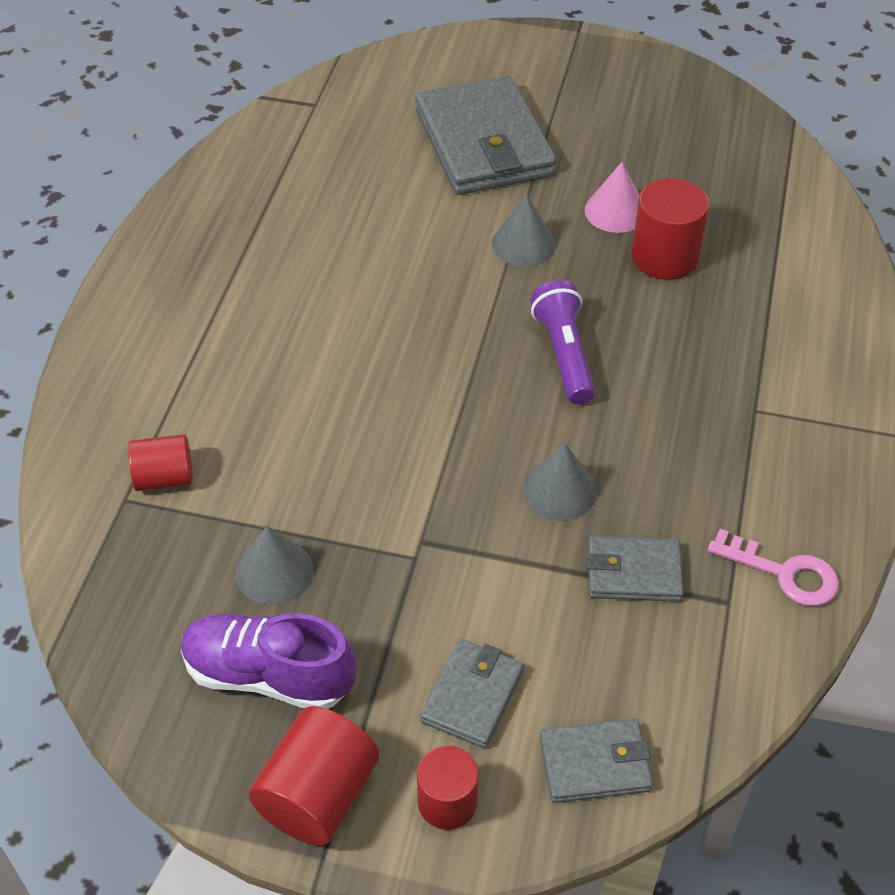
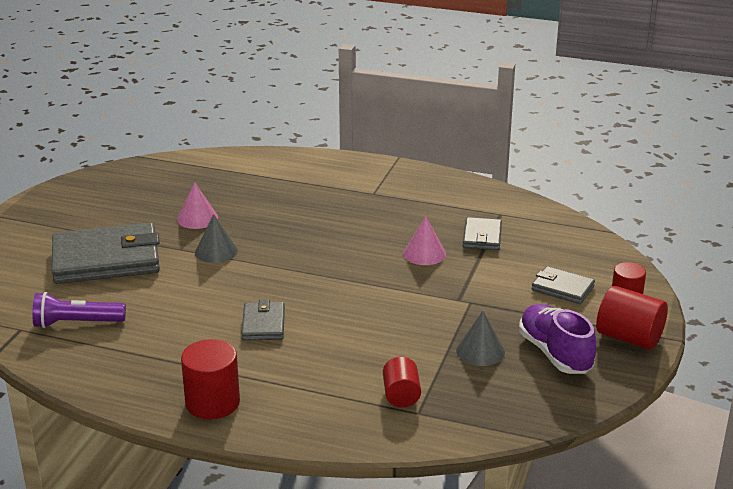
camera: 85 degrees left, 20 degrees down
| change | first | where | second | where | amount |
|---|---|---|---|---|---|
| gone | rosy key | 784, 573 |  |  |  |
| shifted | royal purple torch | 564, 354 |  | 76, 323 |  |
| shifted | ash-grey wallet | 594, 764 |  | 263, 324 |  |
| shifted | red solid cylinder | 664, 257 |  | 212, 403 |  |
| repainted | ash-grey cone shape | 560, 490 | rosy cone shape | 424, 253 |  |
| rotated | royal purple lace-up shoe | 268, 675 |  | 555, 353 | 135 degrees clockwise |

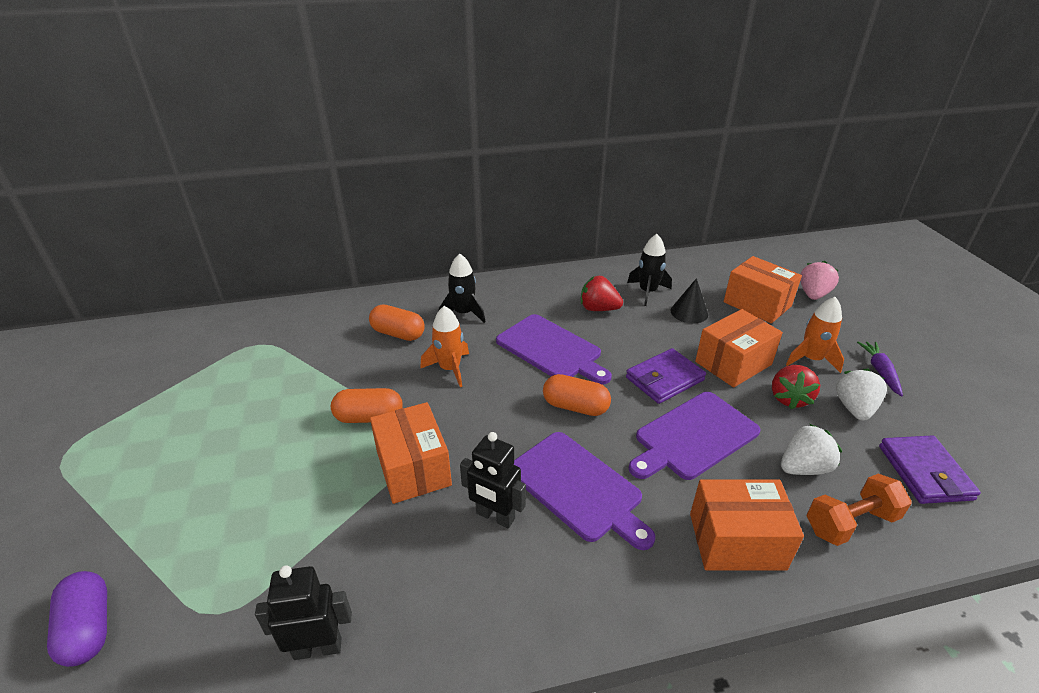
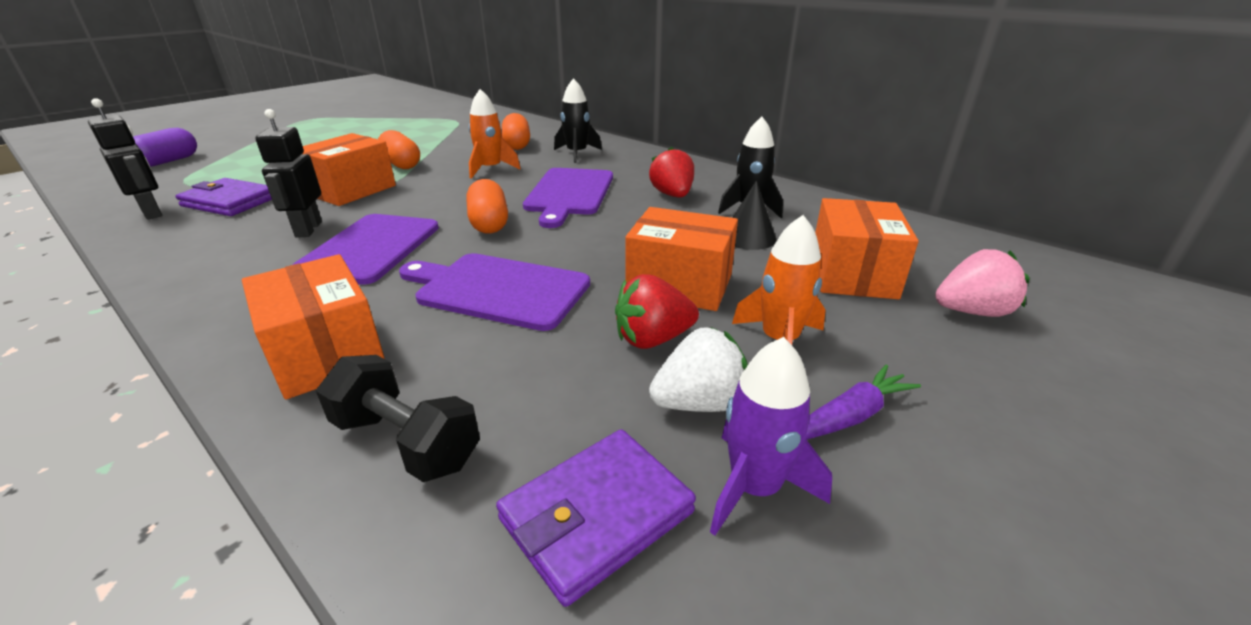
camera: 55 degrees right, 5 degrees down
| change | first | where | second | where | amount |
|---|---|---|---|---|---|
| gone | snow-white berry | 803, 468 |  |  |  |
| new |  |  | royal purple toy rocket | 754, 488 |  |
| shifted | royal purple wallet | 664, 379 |  | 229, 202 |  |
| repainted | orange-coloured hand weight | 850, 522 | jet-black hand weight | 406, 442 |  |

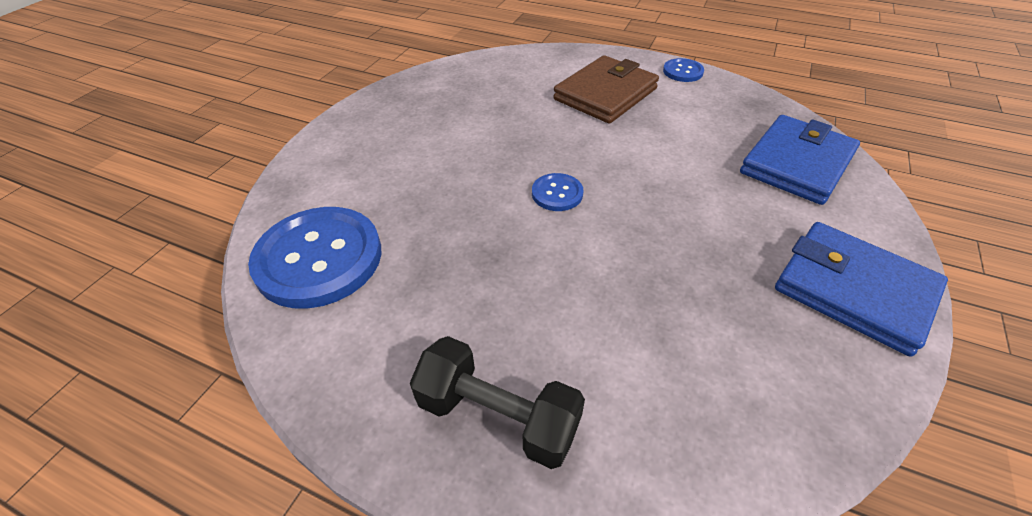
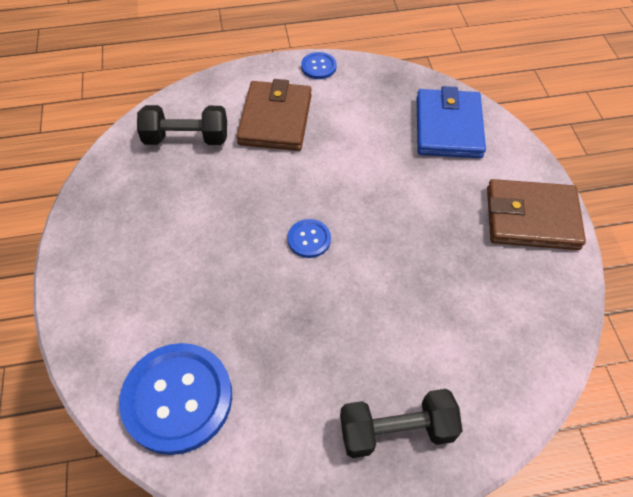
camera: 35 degrees left, 10 degrees up
| change | first | where | second | where | amount |
|---|---|---|---|---|---|
| new |  |  | jet-black hand weight | 186, 138 |  |
| repainted | cobalt wallet | 853, 290 | brown wallet | 531, 218 |  |

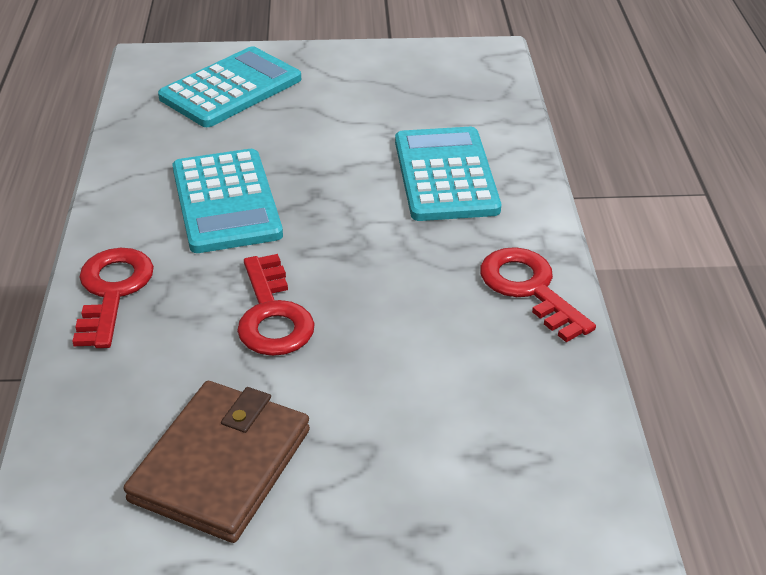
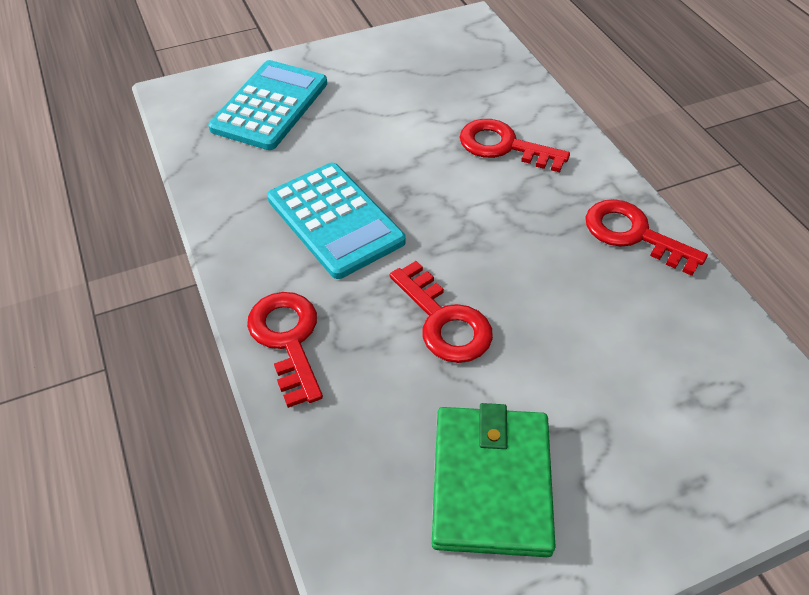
camera: 20 degrees left, 10 degrees up
| change | first | where | second | where | amount |
|---|---|---|---|---|---|
| swapped | teal adding machine | 445, 175 | red key | 503, 146 |  |
| repainted | brown wallet | 221, 464 | leaf-green wallet | 491, 482 |  |

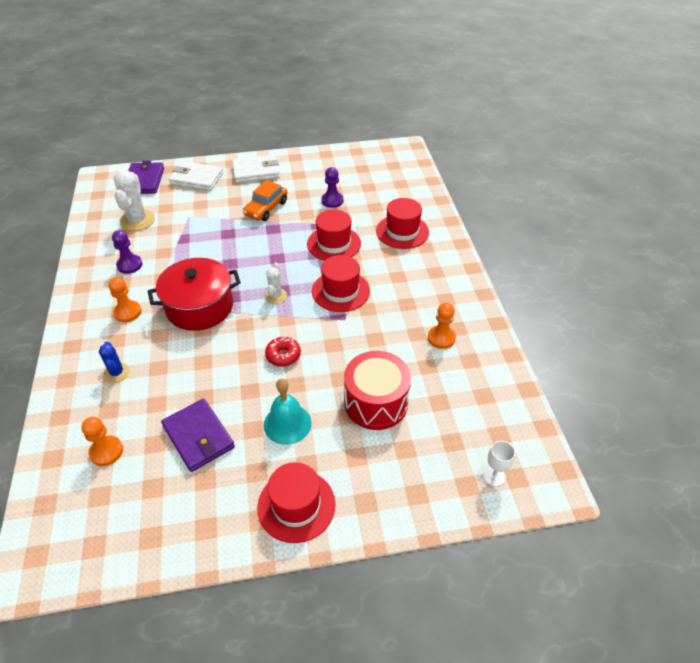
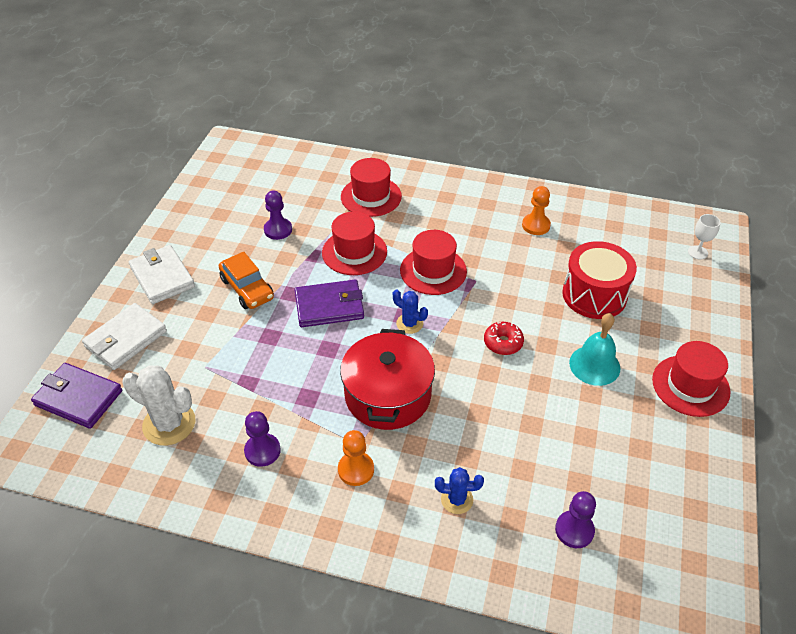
camera: 65 degrees left, 0 degrees up
| change | first | where | second | where | amount |
|---|---|---|---|---|---|
| shifted | royal purple wallet | 198, 437 |  | 329, 306 |  |
| repainted | orange-coloured game pawn | 106, 451 | royal purple game pawn | 574, 530 |  |
| repainted | snow-white cactus | 275, 296 | cobalt cactus | 409, 323 |  |
| rotated | snow-white wallet | 256, 171 |  | 162, 277 | 45 degrees counterclockwise |

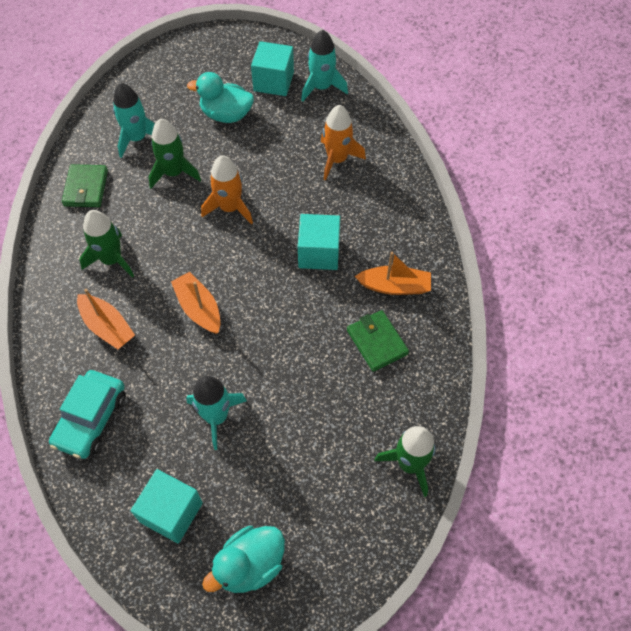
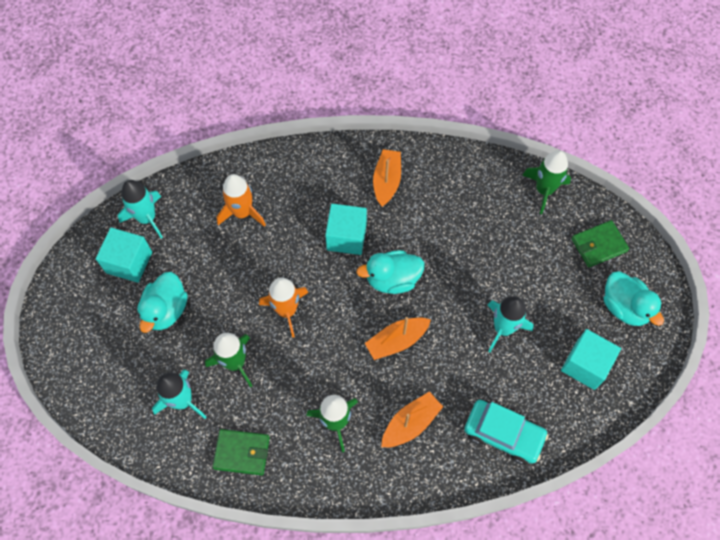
camera: 85 degrees left, 5 degrees up
| change | first | where | second | where | amount |
|---|---|---|---|---|---|
| new |  |  | teal toy duck | 392, 279 |  |
| shifted | leaf-green wallet | 377, 342 |  | 598, 245 |  |

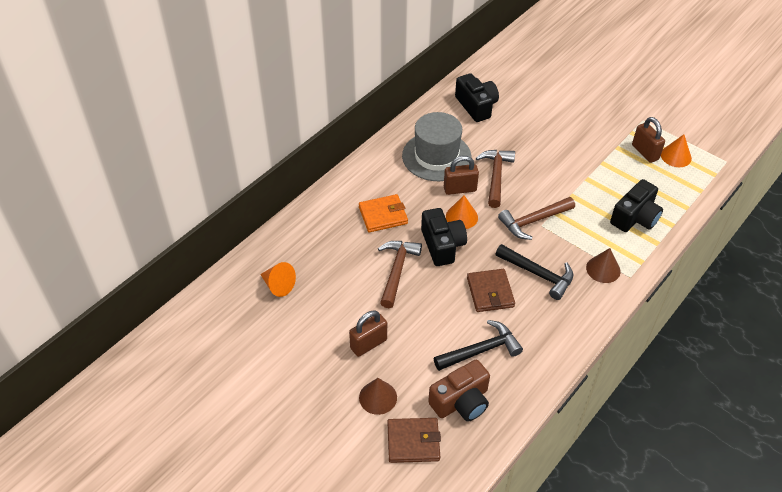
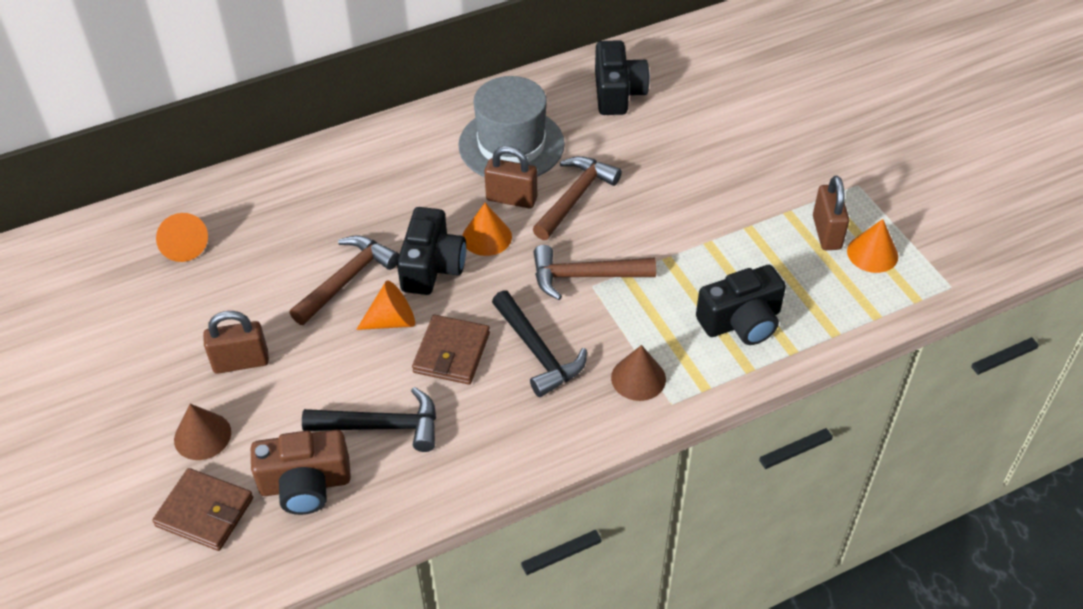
camera: 25 degrees right, 0 degrees up
| change | first | where | second | where | amount |
|---|---|---|---|---|---|
| gone | orange-coloured wallet | 383, 215 |  |  |  |
| new |  |  | orange-coloured cone shape | 392, 321 |  |

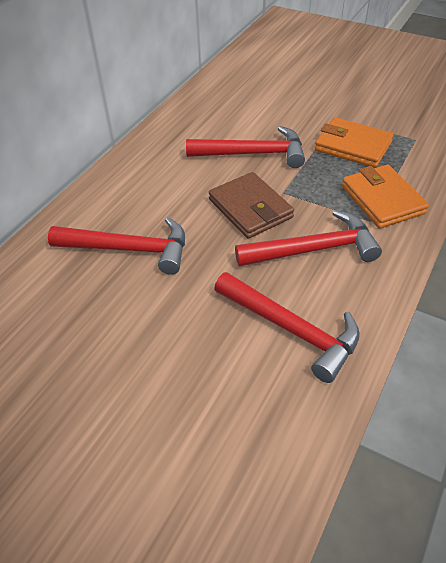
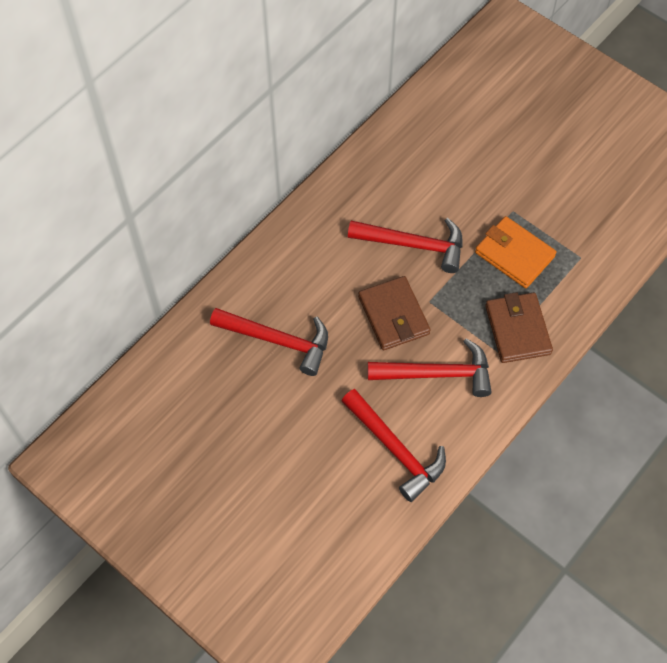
camera: 10 degrees right, 15 degrees up
| change | first | where | second | where | amount |
|---|---|---|---|---|---|
| repainted | orange-coloured wallet | 382, 200 | brown wallet | 517, 330 |  |

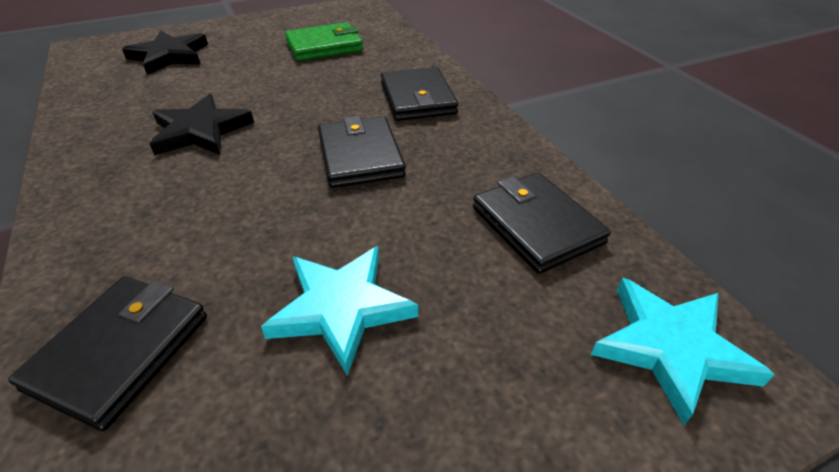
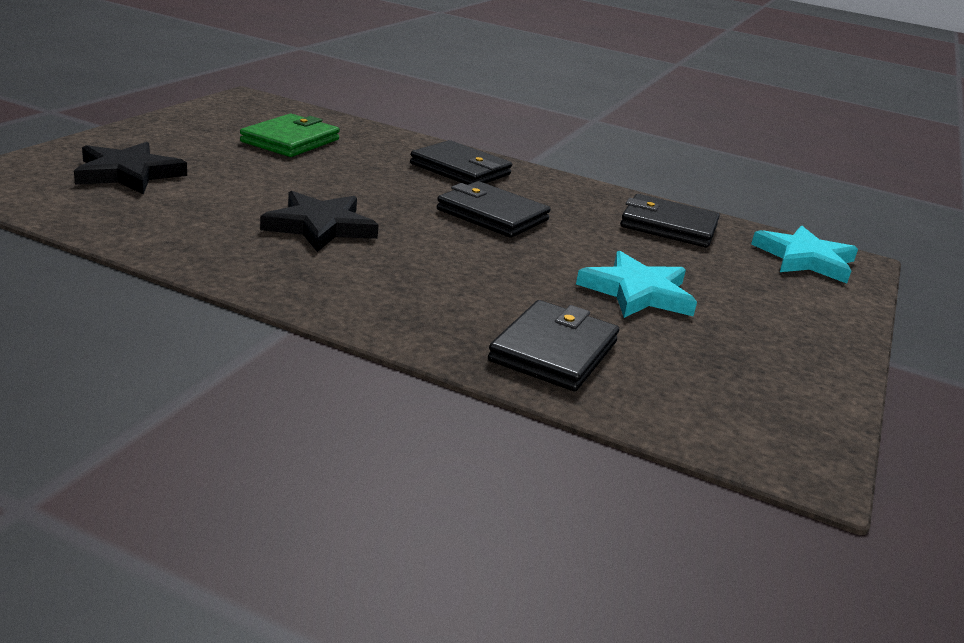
camera: 45 degrees left, 15 degrees down
| change | first | where | second | where | amount |
|---|---|---|---|---|---|
| rotated | jet-black wallet | 120, 352 |  | 554, 351 | 45 degrees clockwise |

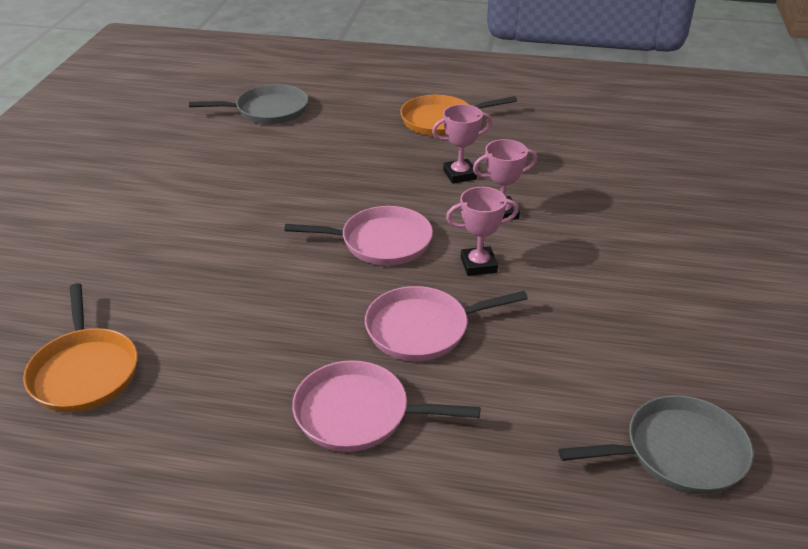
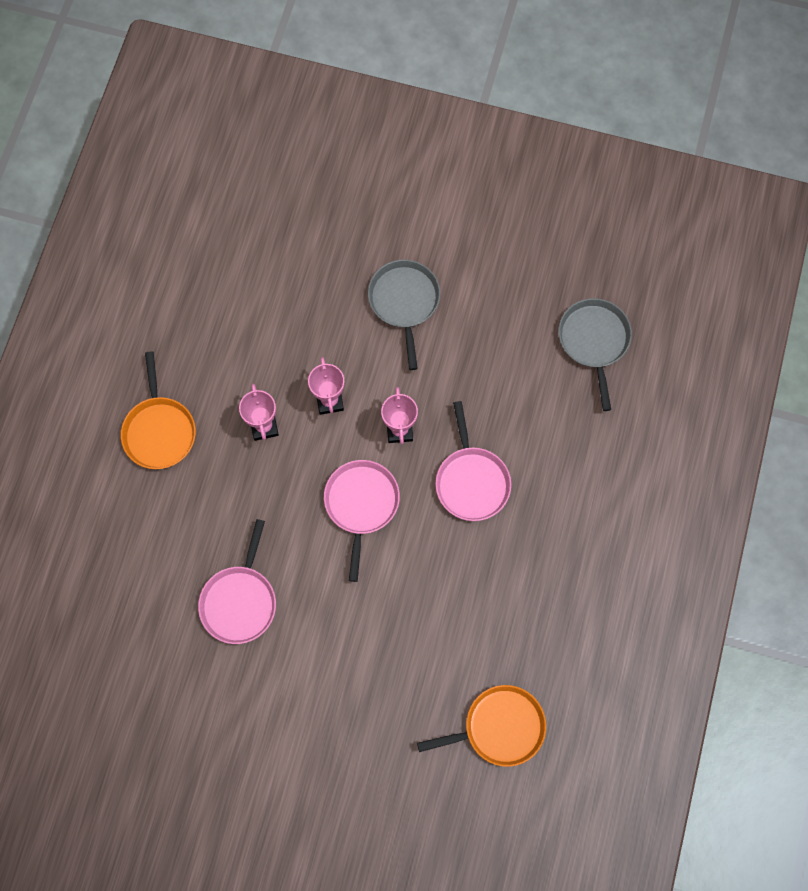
camera: 85 degrees left, 35 degrees up
| change | first | where | second | where | amount |
|---|---|---|---|---|---|
| shifted | ash-grey frying pan | 268, 110 |  | 404, 302 |  |
| shifted | rosy frying pan | 358, 413 |  | 240, 601 |  |

